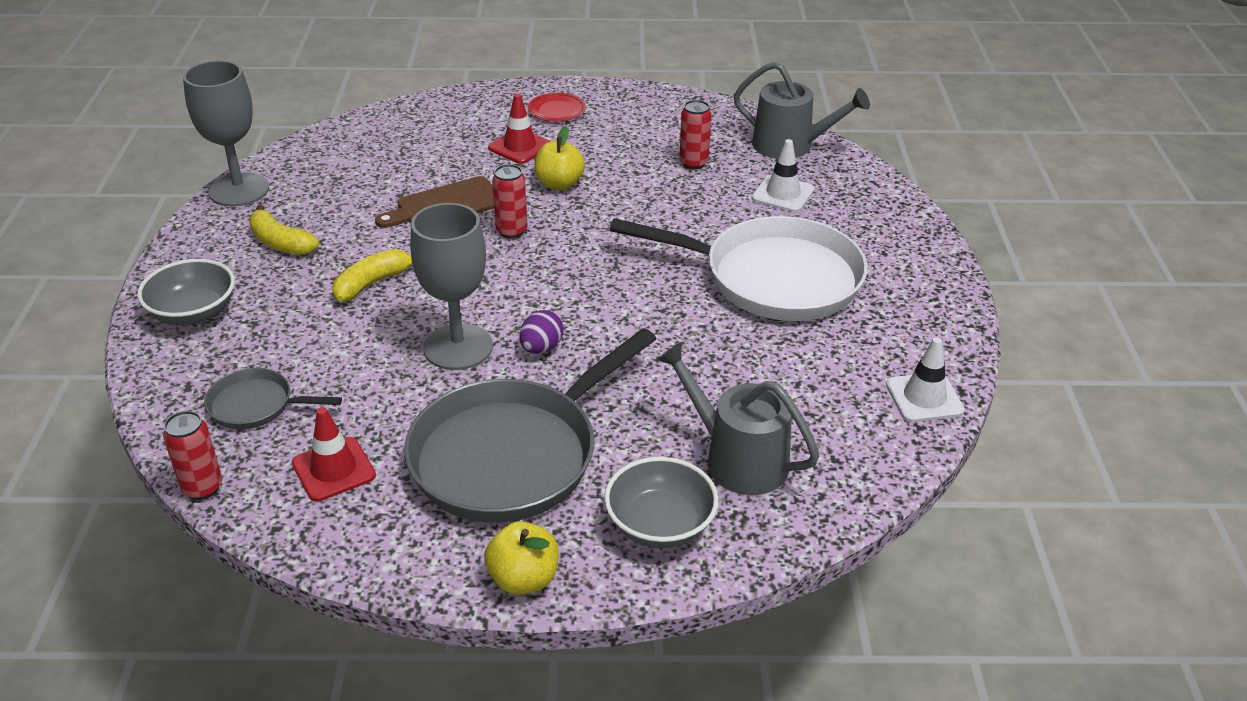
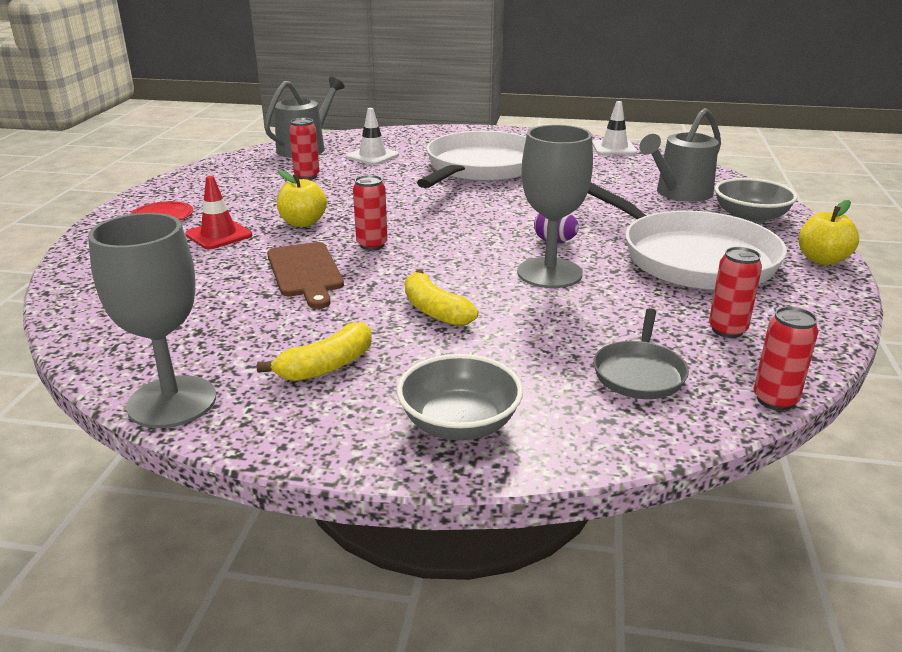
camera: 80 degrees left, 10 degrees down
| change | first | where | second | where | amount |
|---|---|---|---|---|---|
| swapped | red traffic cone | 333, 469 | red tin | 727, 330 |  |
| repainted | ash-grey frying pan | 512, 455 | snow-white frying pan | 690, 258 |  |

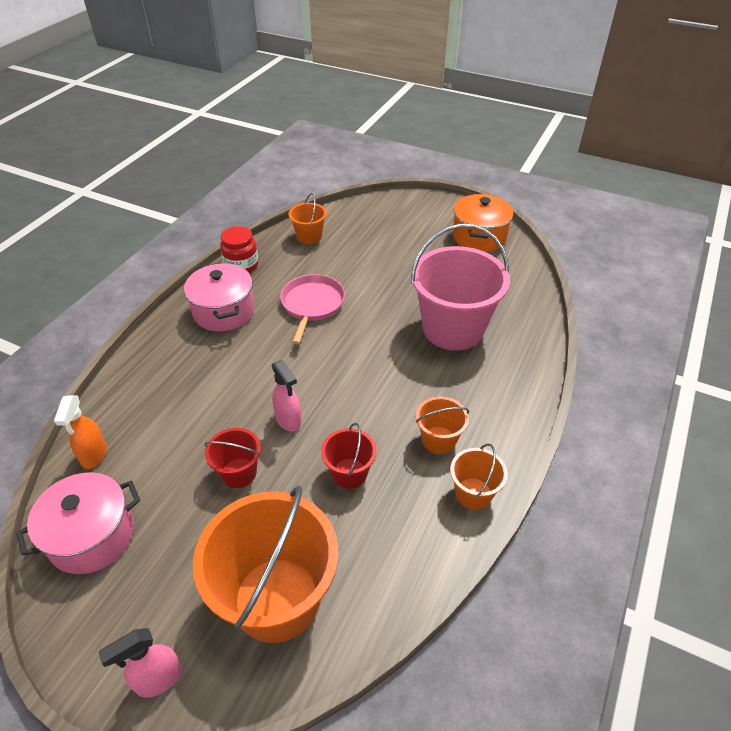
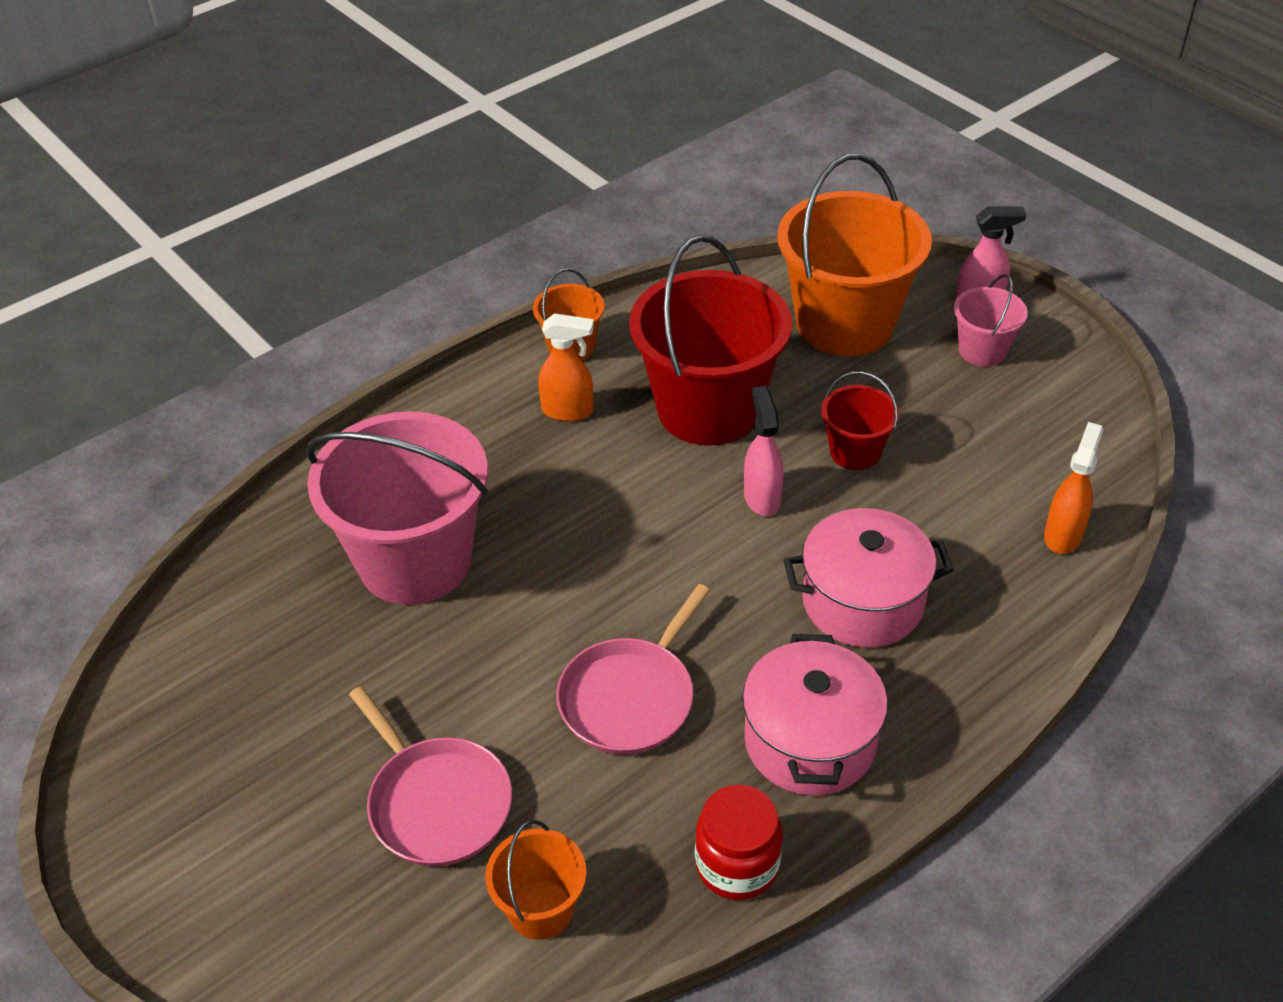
camera: 155 degrees left, 0 degrees up
| change | first | where | second | where | amount |
|---|---|---|---|---|---|
| gone | orange-coloured cooking pot | 479, 236 |  |  |  |
| new |  |  | rosy frying pan | 436, 802 |  |
| new |  |  | rosy bucket | 982, 350 |  |
| shifted | rosy cooking pot | 92, 536 |  | 862, 602 |  |
| swapped | orange-coloured bucket | 439, 440 | orange-coloured sprayer | 568, 411 |  |
| scaled | red bucket | 349, 473 |  | 708, 409 | x2.10 |

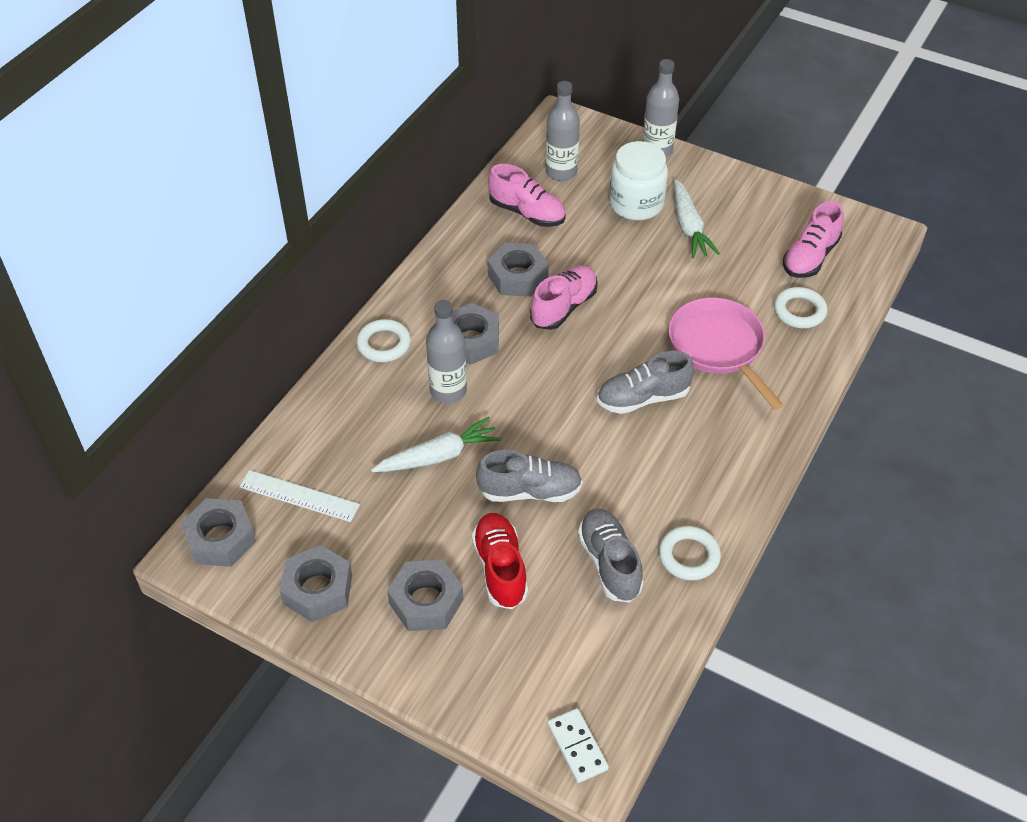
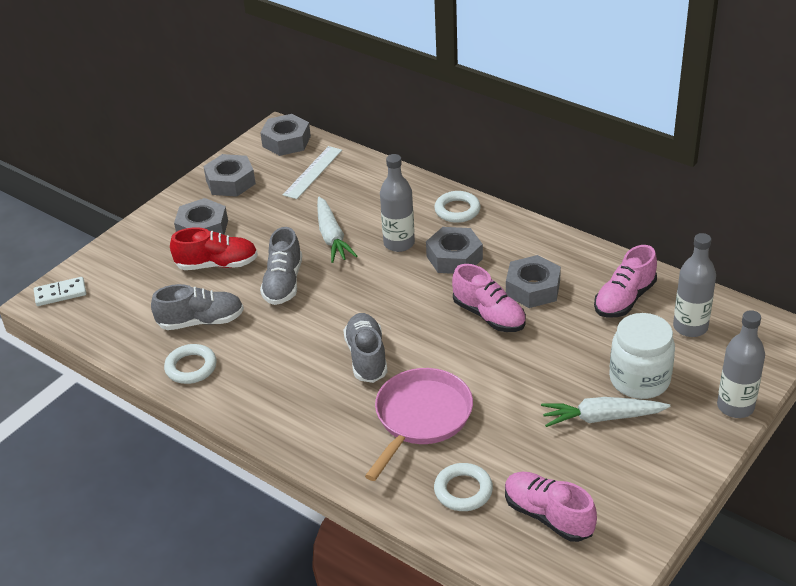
camera: 100 degrees right, 10 degrees down
| change | first | where | second | where | amount |
|---|---|---|---|---|---|
| rotated | rosy frying pan | 719, 347 |  | 421, 418 | 45 degrees counterclockwise |

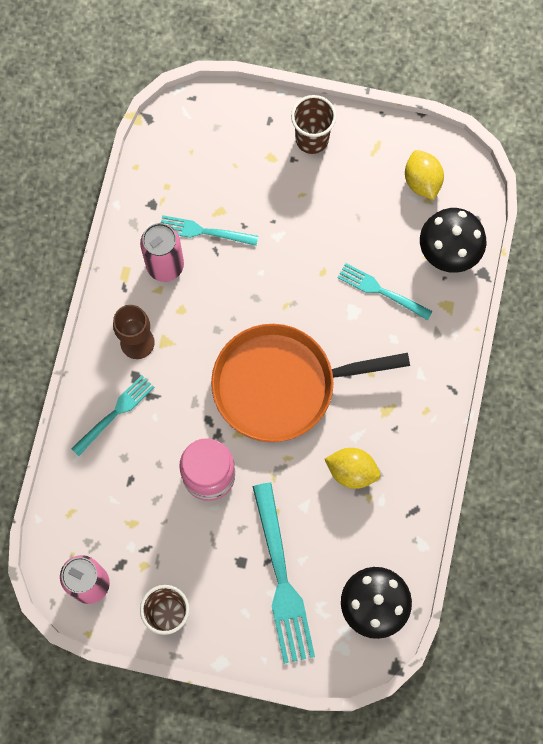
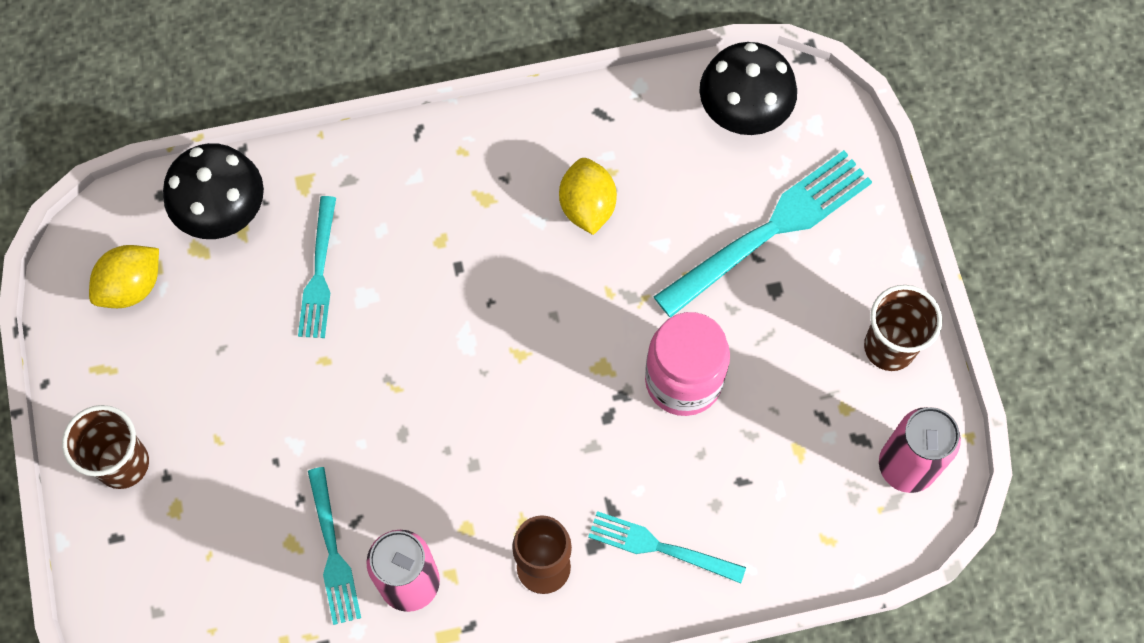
camera: 115 degrees left, 5 degrees down
| change | first | where | second | where | amount |
|---|---|---|---|---|---|
| gone | orange-coloured frying pan | 280, 385 |  |  |  |

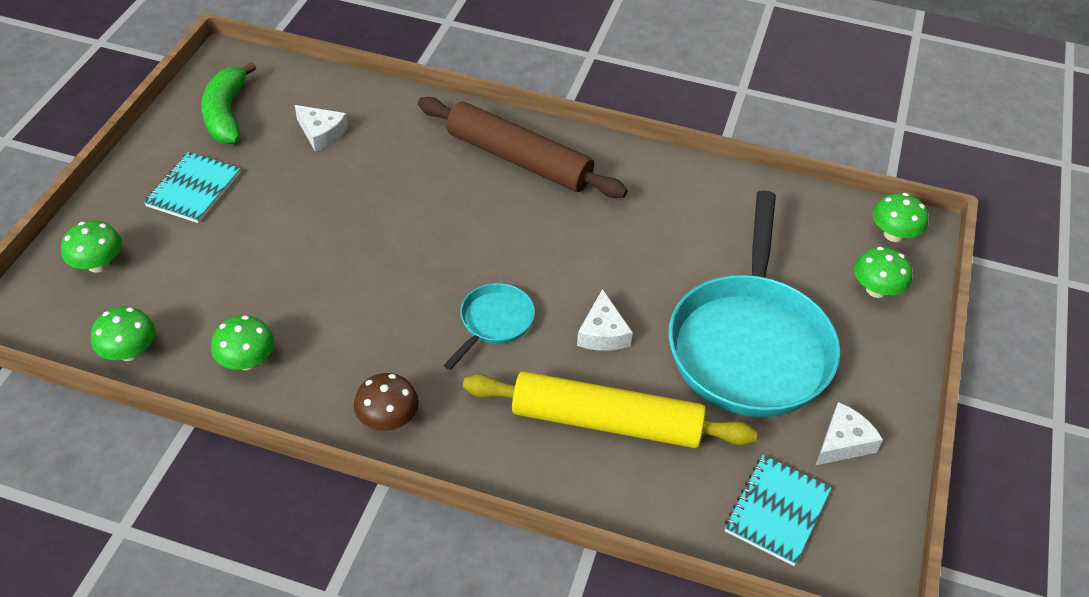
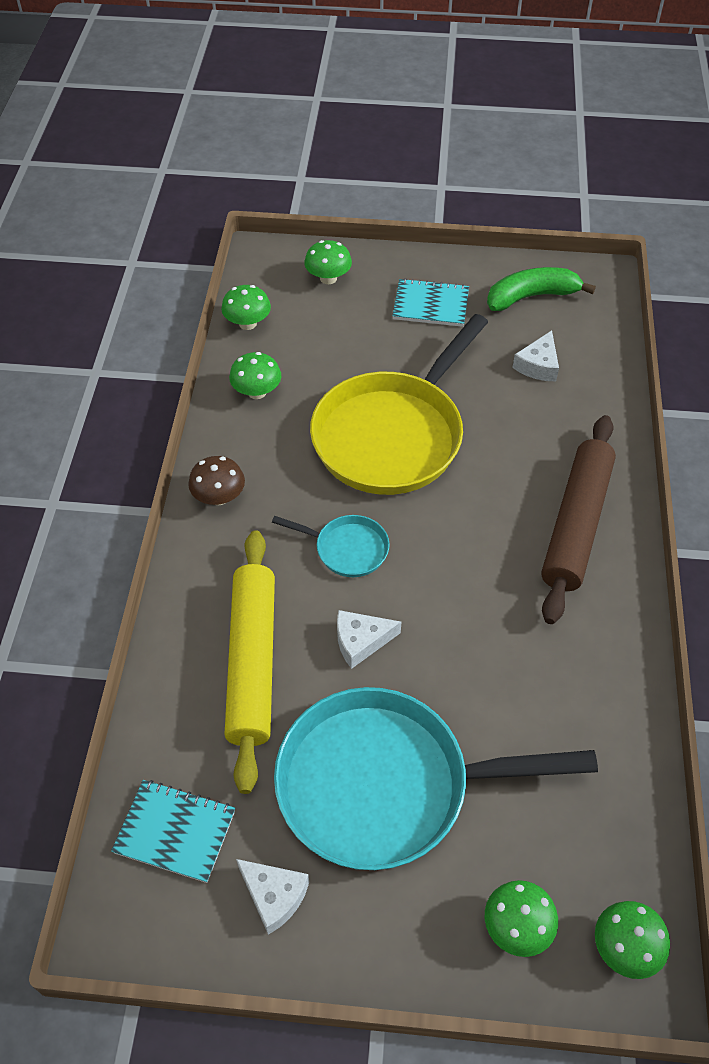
camera: 80 degrees right, 5 degrees up
| change | first | where | second | where | amount |
|---|---|---|---|---|---|
| new |  |  | bright yellow frying pan | 393, 435 |  |

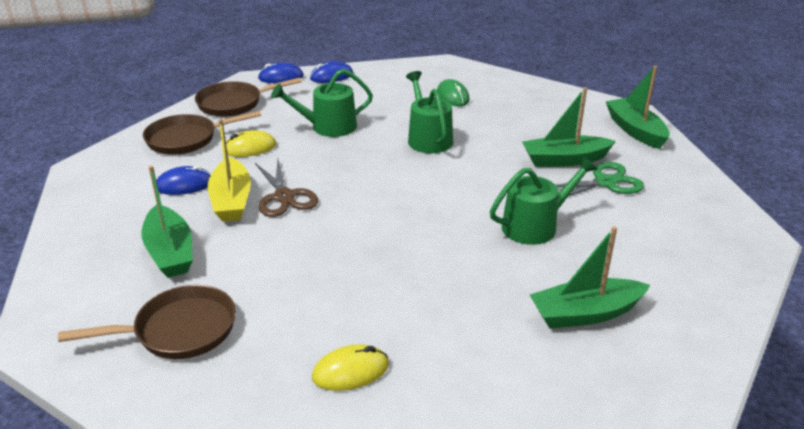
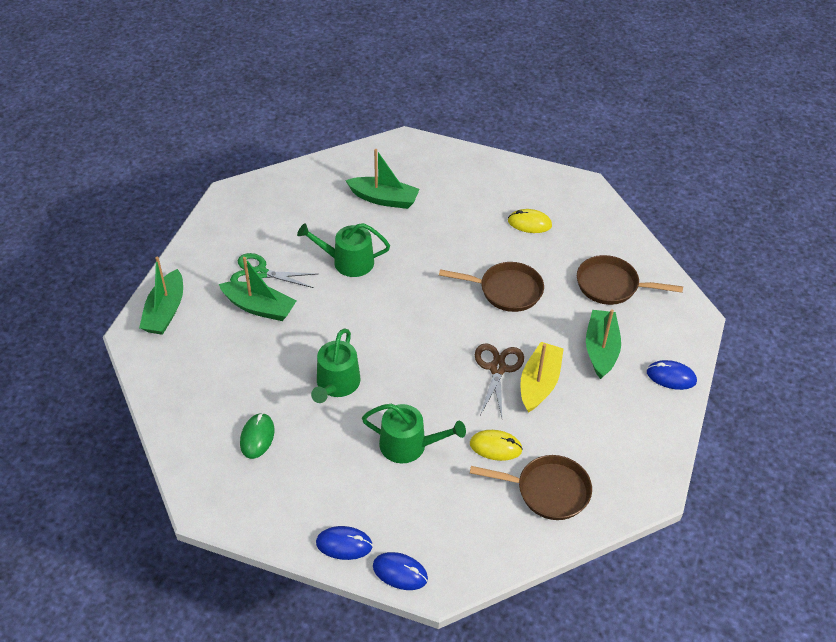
camera: 150 degrees left, 15 degrees up
| change | first | where | second | where | amount |
|---|---|---|---|---|---|
| shifted | cobalt PC mouse | 184, 185 |  | 671, 377 |  |
| shifted | brown frying pan | 234, 103 |  | 506, 290 |  |

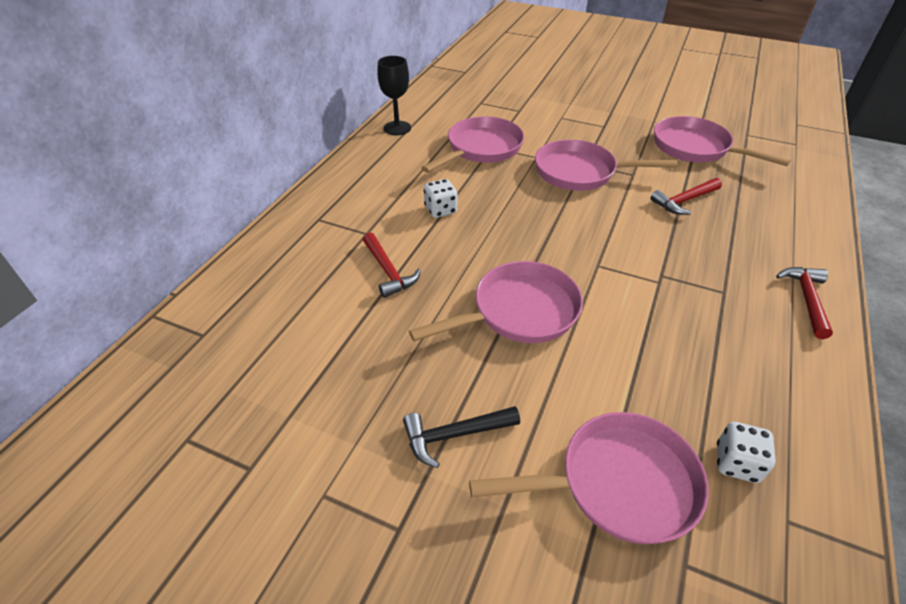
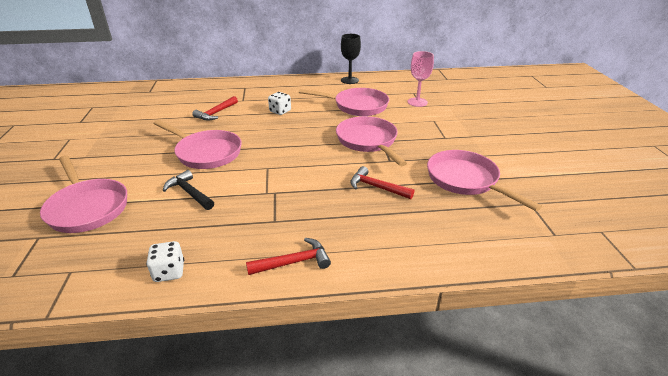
camera: 60 degrees right, 10 degrees down
| change | first | where | second | where | amount |
|---|---|---|---|---|---|
| new |  |  | rosy goblet | 417, 102 |  |
| shifted | jet-black carpenter's hammer | 455, 435 |  | 189, 193 |  |
| shifted | snow-white die | 736, 463 |  | 169, 272 |  |
| rotated | rosy frying pan | 695, 148 |  | 466, 180 | 45 degrees counterclockwise |

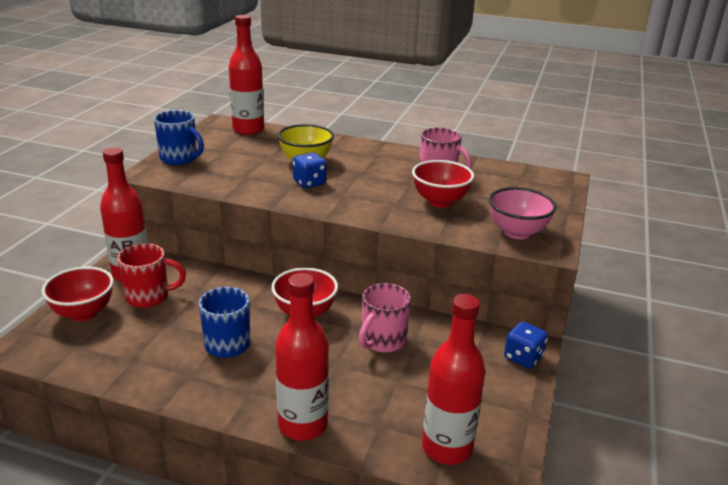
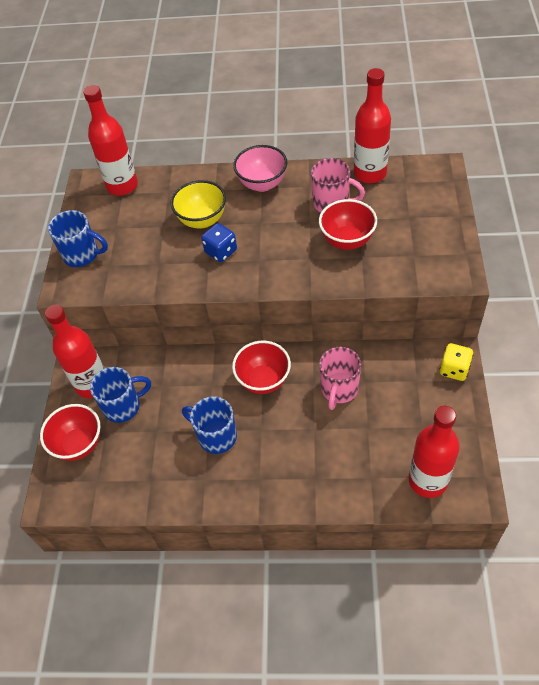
camera: 10 degrees left, 25 degrees up
| change | first | where | second | where | amount |
|---|---|---|---|---|---|
| shifted | red drink bottle | 303, 425 |  | 370, 173 |  |
| shifted | rosy serving bowl | 517, 232 |  | 262, 184 |  |
| repainted | red mug | 149, 297 | cobalt mug | 123, 406 |  |
| repainted | cobalt die | 523, 358 | bright yellow die | 454, 369 |  |

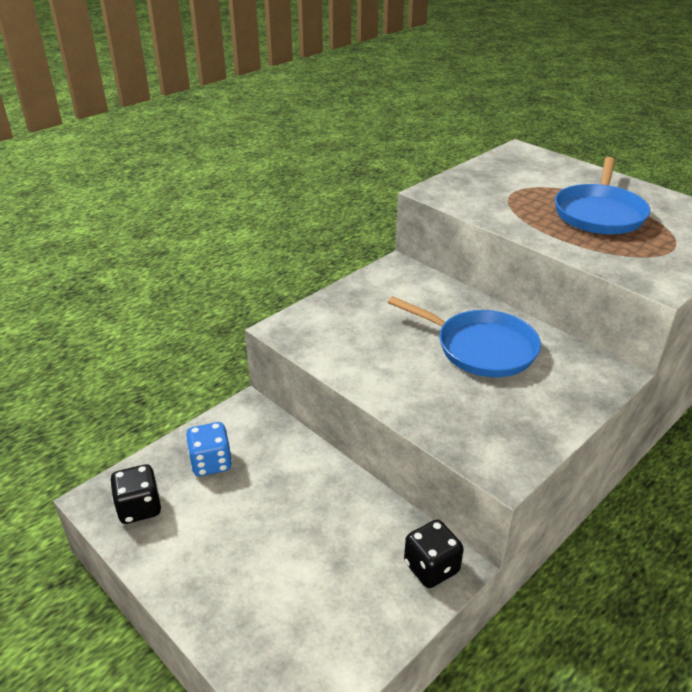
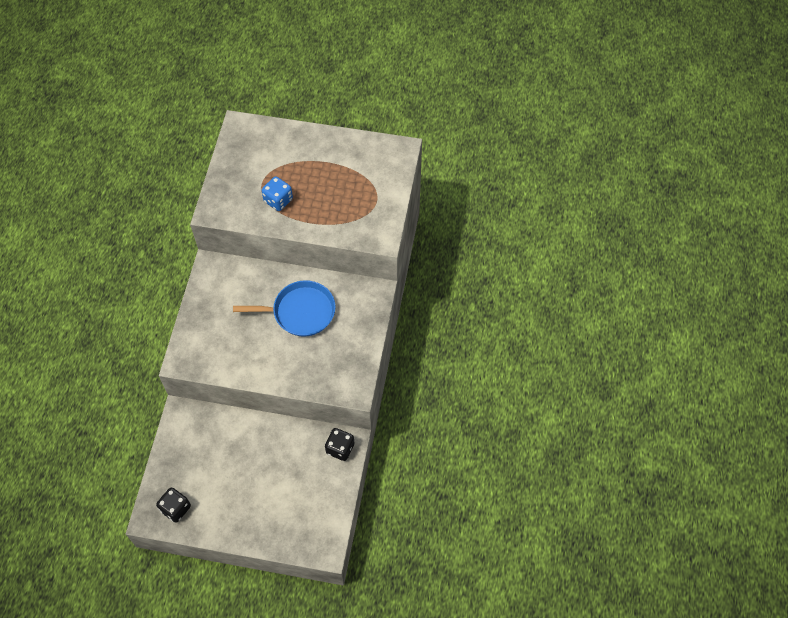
camera: 35 degrees left, 25 degrees up
| change | first | where | second | where | amount |
|---|---|---|---|---|---|
| gone | cobalt frying pan | 599, 214 |  |  |  |
| shifted | cobalt die | 211, 463 |  | 278, 200 |  |

